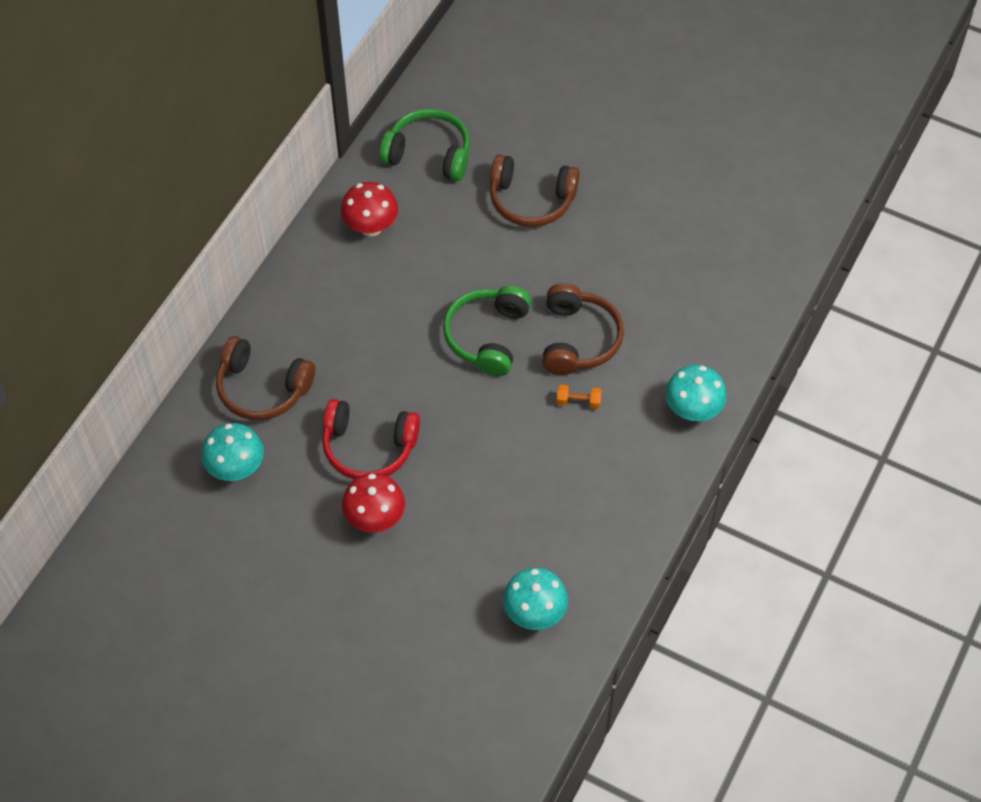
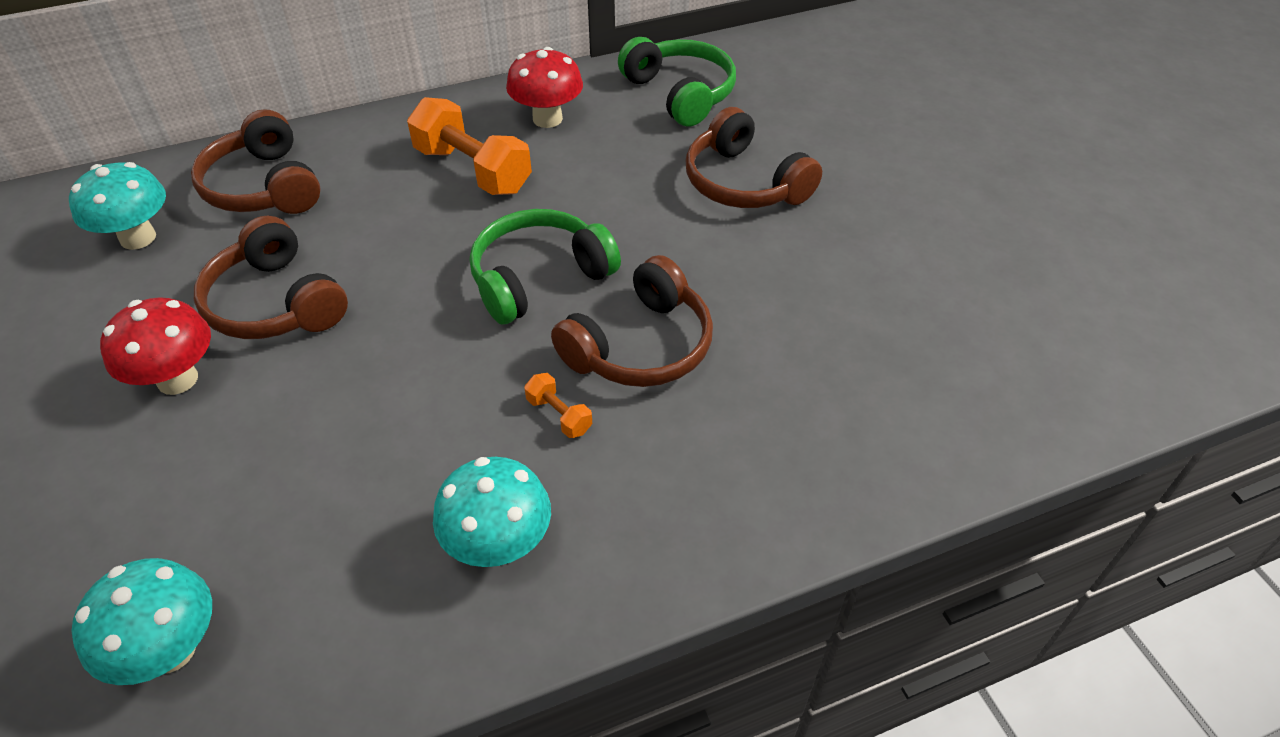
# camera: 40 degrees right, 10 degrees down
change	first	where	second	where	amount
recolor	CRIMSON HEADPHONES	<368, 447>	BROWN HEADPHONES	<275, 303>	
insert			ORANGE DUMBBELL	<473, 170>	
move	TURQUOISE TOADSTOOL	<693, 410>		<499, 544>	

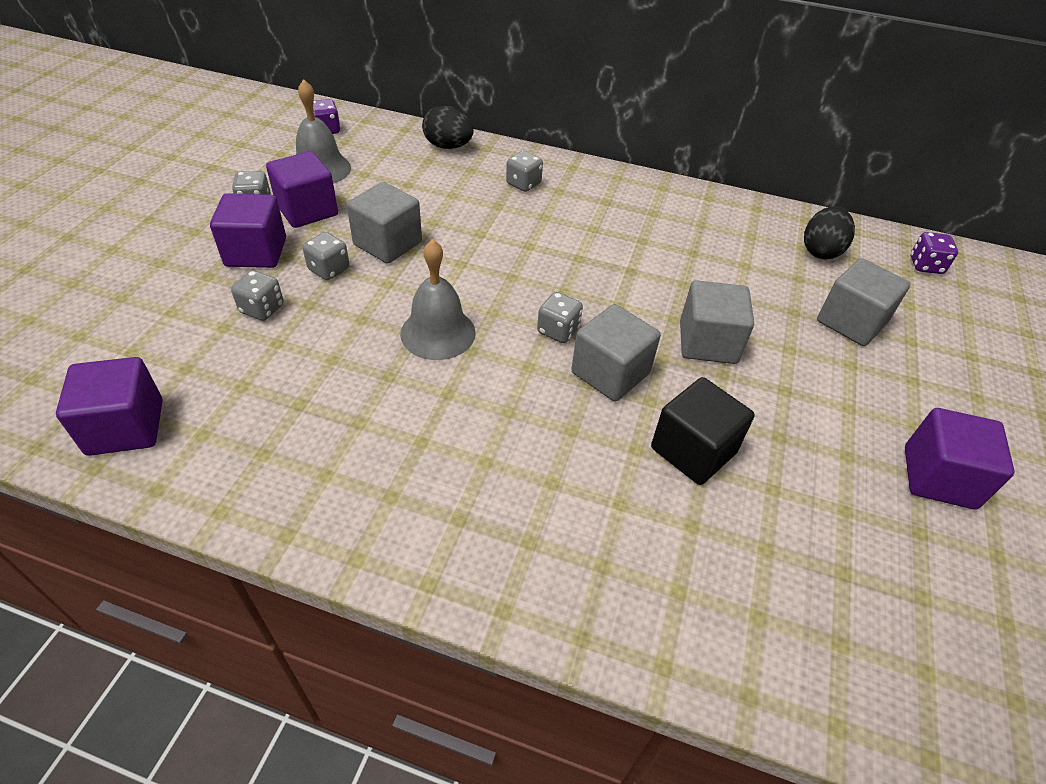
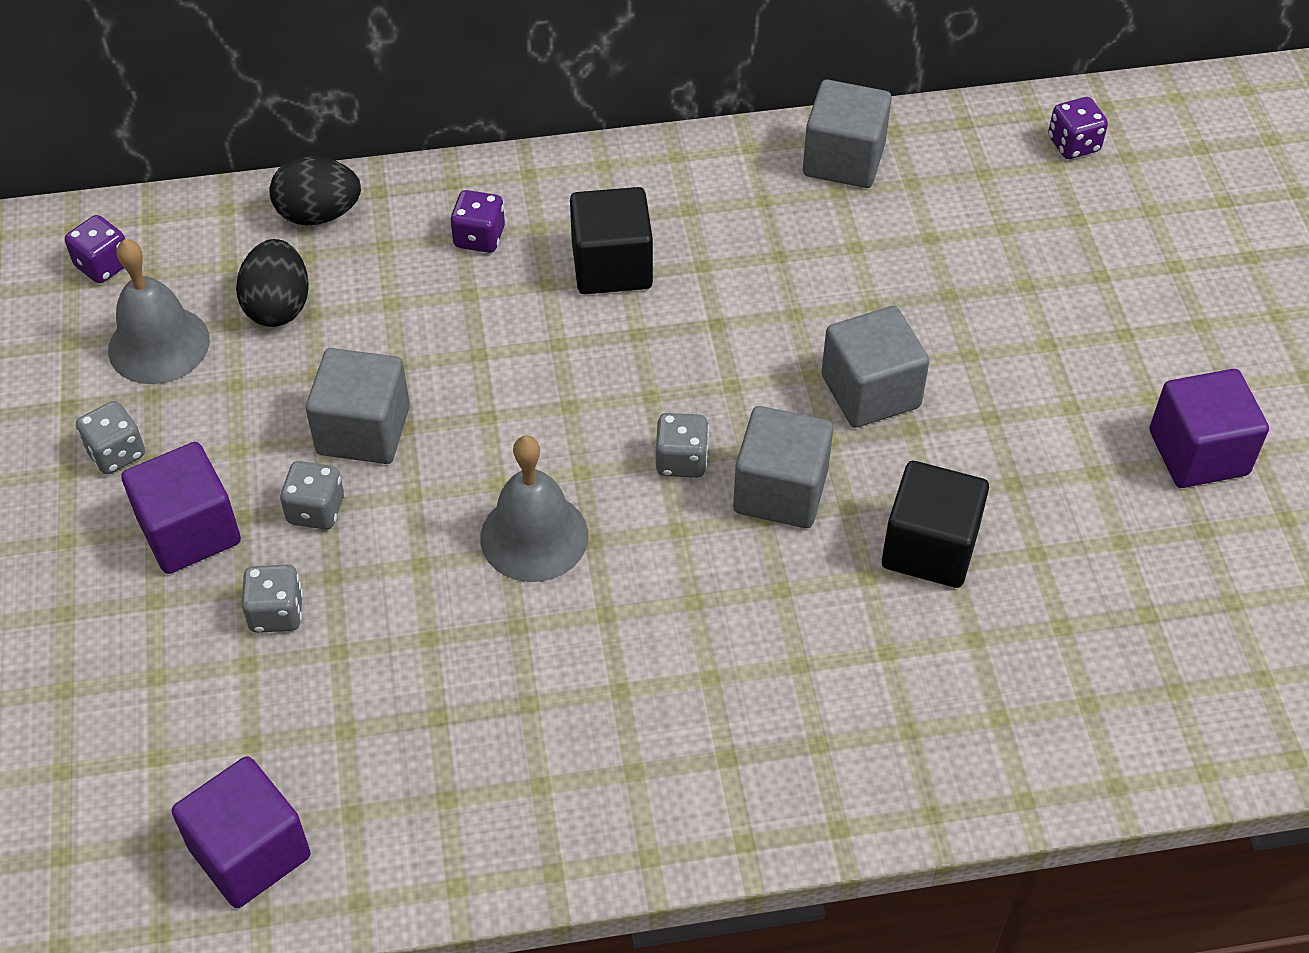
# camera: 25 degrees left, 5 degrees up
change	first	where	second	where	amount
move	JET-BLACK EGG SHAPE	<821, 251>		<278, 306>	
recolor	GREY DICE	<523, 184>	VIOLET DICE	<479, 237>	
insert			JET-BLACK BLOCK	<612, 266>	
move	GREY BLOCK	<851, 322>		<843, 160>	
delete	VIOLET BLOCK	<307, 210>			

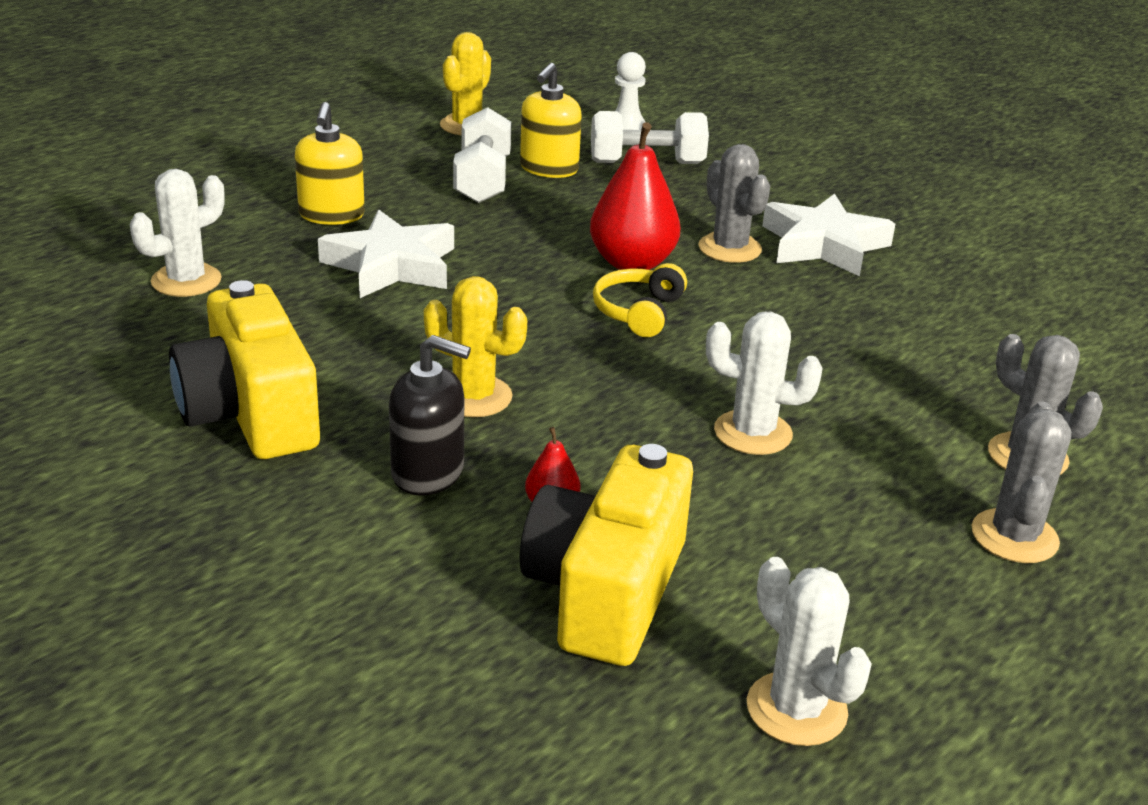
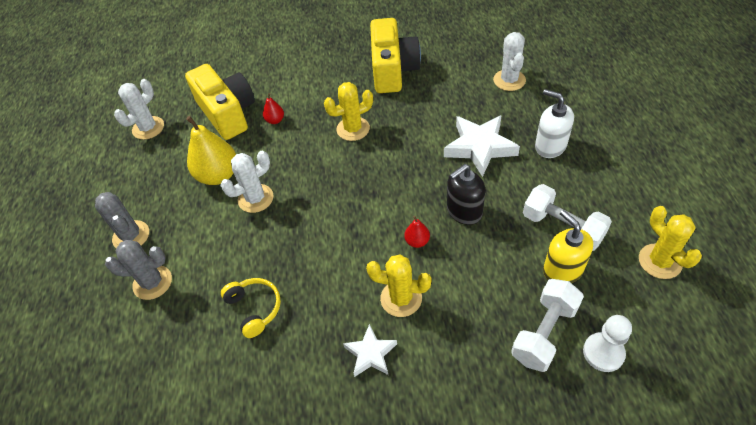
# camera: 135 degrees right, 20 degrees up
change	first	where	second	where	amount
rotate	WHITE CACTUS	<796, 709>		<148, 128>	60 degrees counterclockwise
insert			GOLDEN PEAR	<218, 175>	
move	GOLDEN HEADPHONES	<638, 312>		<255, 308>	
resize	WHITE STAR SHAPE	<823, 245>		<371, 354>	x0.59
recolor	GREY CACTUS	<729, 248>	GOLDEN CACTUS	<401, 298>	
rotate	GOLDEN CAMERA	<251, 413>		<393, 70>	75 degrees clockwise
resize	CRIMSON PEAR	<632, 263>		<417, 241>	x0.47
move	JET-BLACK SOAP PUMP	<428, 473>		<464, 211>	
recolor	GOLDEN SOAP PUMP	<331, 215>	WHITE SOAP PUMP	<550, 146>	

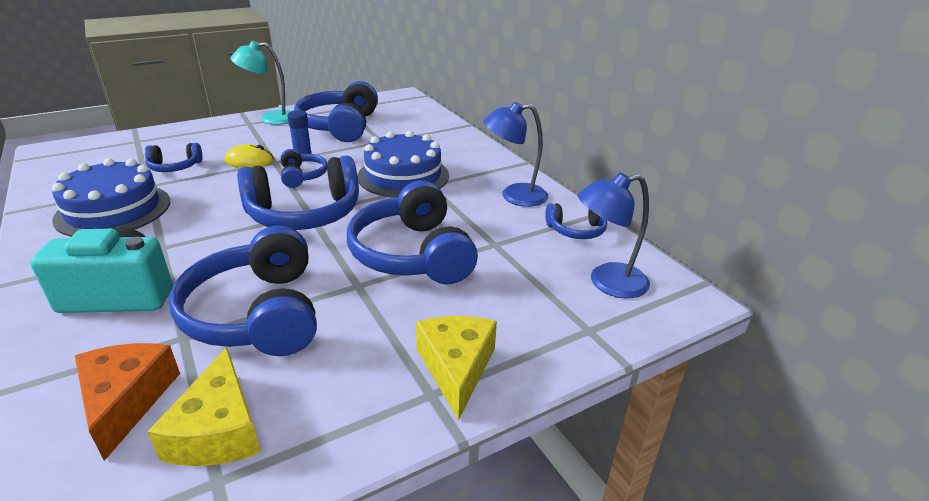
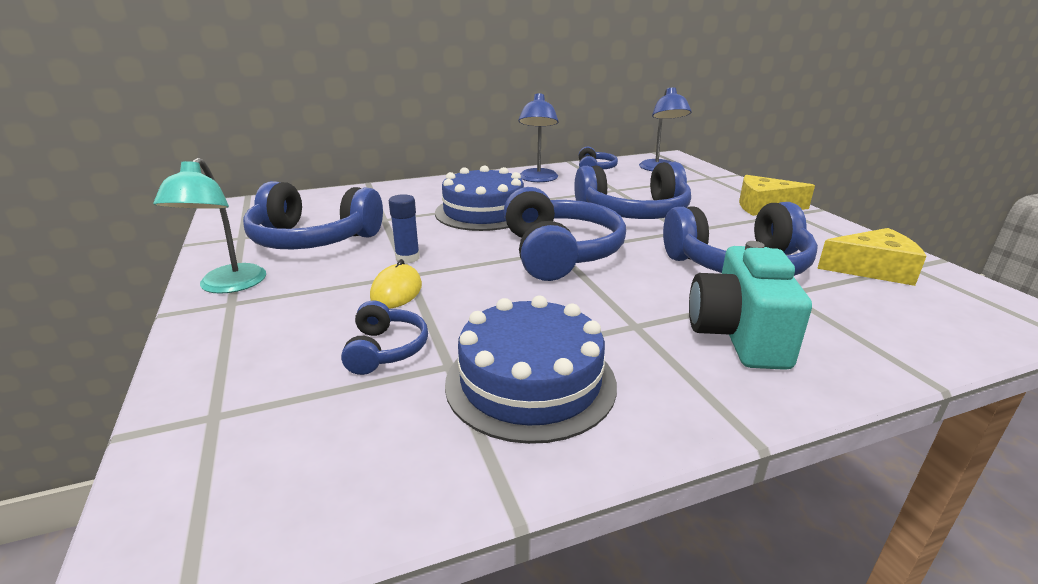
# camera: 80 degrees left, 5 degrees down
change	first	where	second	where	amount
delete	ORANGE CHEESE	<126, 400>			
delete	BLUE HEADPHONES	<302, 176>			

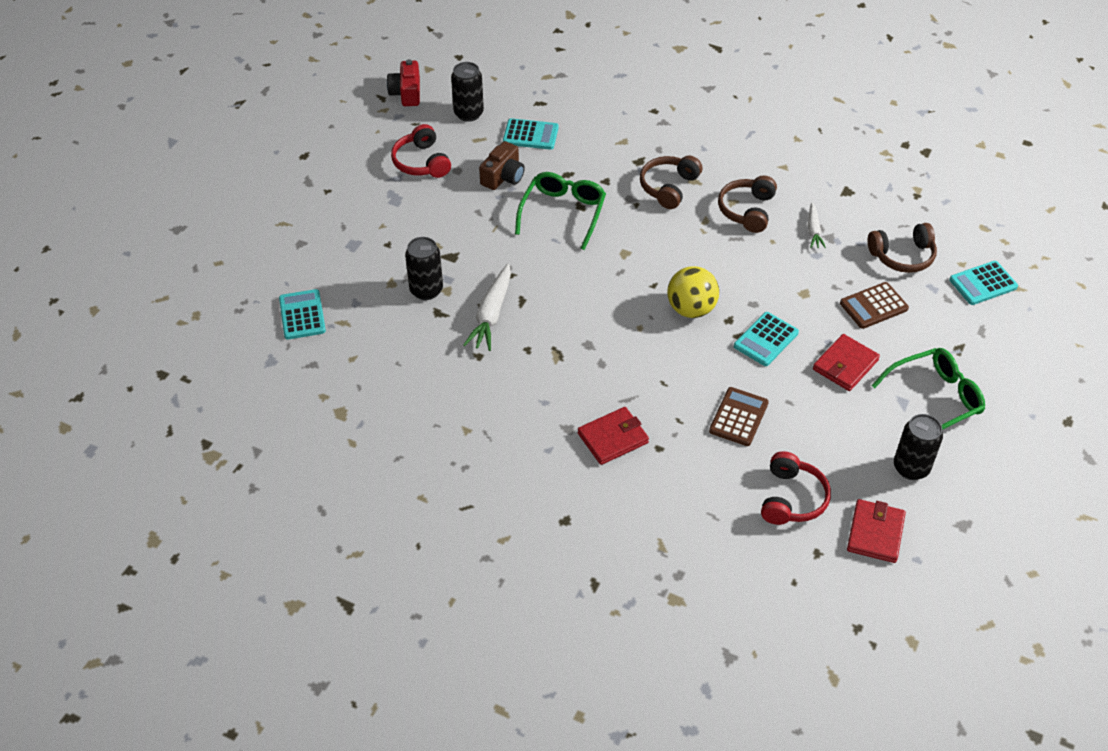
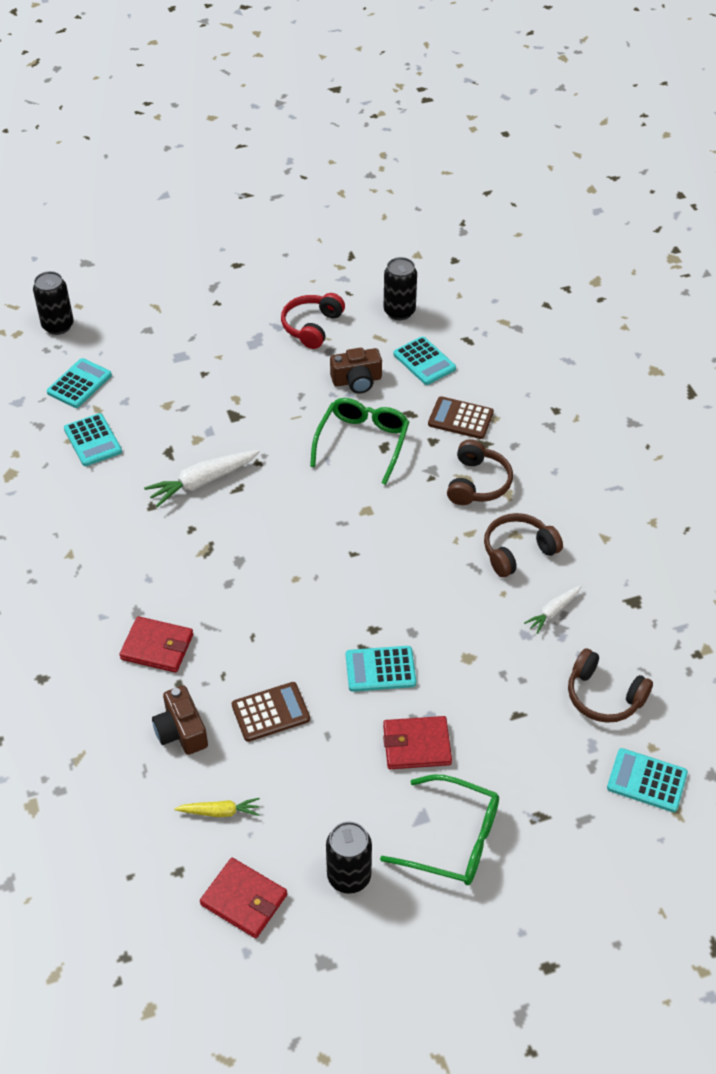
# camera: 45 degrees right, 0 degrees up
change	first	where	second	where	amount
move	JET-BLACK TIN	<426, 290>		<58, 326>	
insert			TURQUOISE CALCULATOR	<92, 440>	
insert			BROWN CAMERA	<181, 731>	
replace	CRIMSON HEADPHONES	<792, 498>	GOLDEN TOY CARROT	<220, 812>	
rotate	CRIMSON WALLET	<875, 533>		<244, 900>	60 degrees clockwise
rotate	EMERALD EYEGLASSES	<563, 213>		<362, 443>	45 degrees counterclockwise
move	BROWN CALCULATOR	<873, 306>		<460, 418>	
rotate	BROWN HEADPHONES	<669, 187>		<477, 483>	120 degrees clockwise
delete	CRIMSON CAMERA	<406, 93>			
delete	GOLDEN PLAY BALL	<691, 309>			

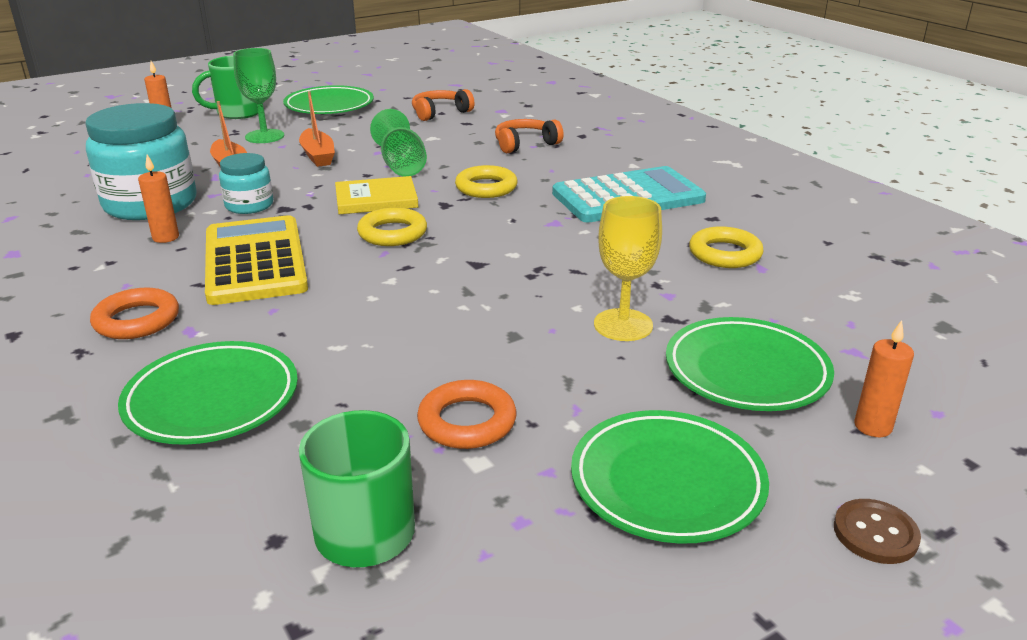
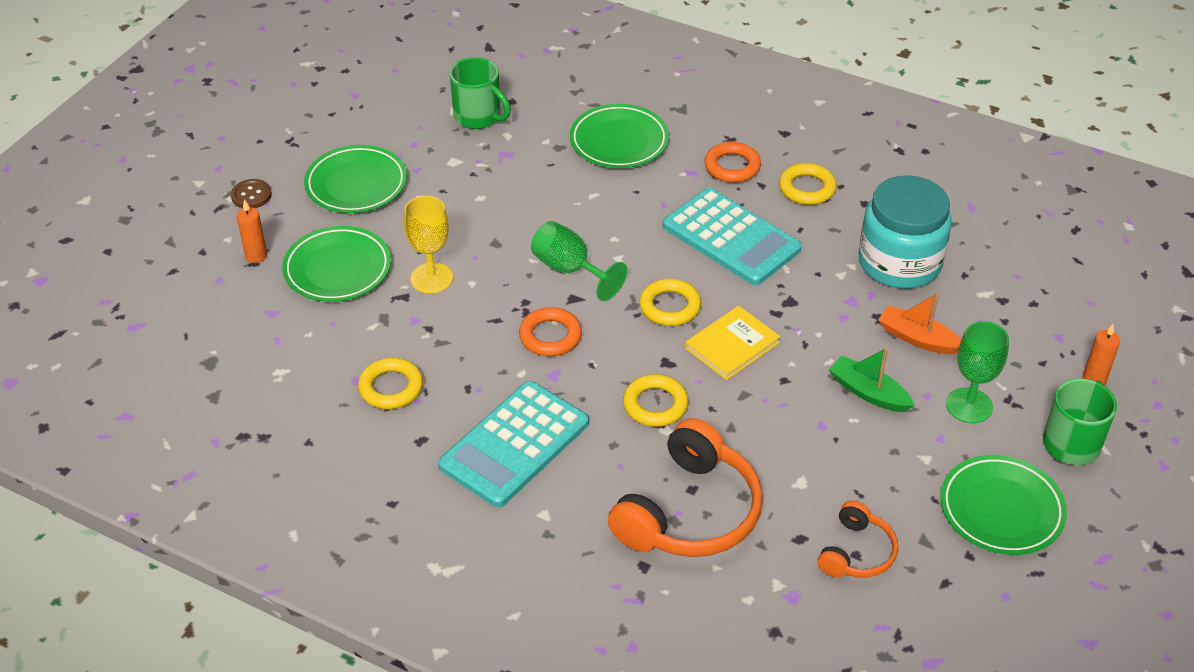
# camera: 150 degrees right, 15 degrees up
change	first	where	second	where	amount
move	ORANGE HOOP	<467, 421>		<550, 336>	
move	EMERALD WINE GLASS	<401, 166>		<570, 269>	
resize	ORANGE HEADPHONES	<525, 144>		<689, 512>	x1.86
recolor	GOLDEN CALCULATOR	<255, 261>	TURQUOISE CALCULATOR	<731, 238>	
insert			GOLDEN HOOP	<807, 188>	
recolor	ORANGE SAILBOAT	<318, 155>	EMERALD SAILBOAT	<868, 392>	
delete	ORANGE PILLAR CANDLE	<166, 237>			
delete	TURQUOISE PRESERVE JAR	<249, 205>			

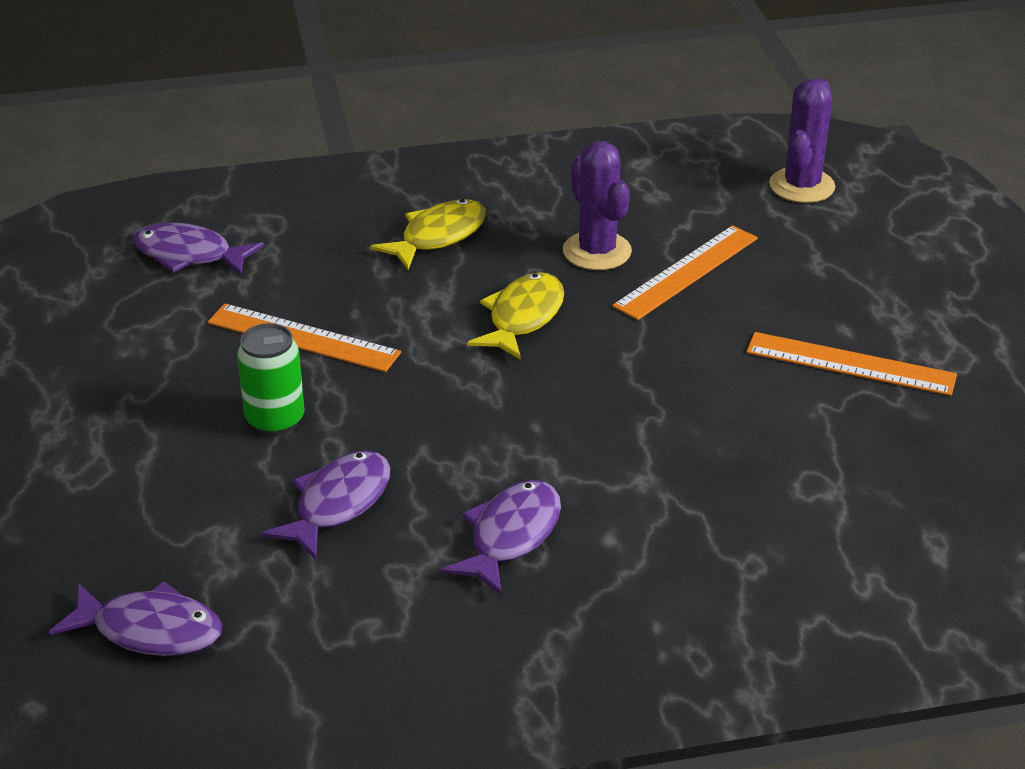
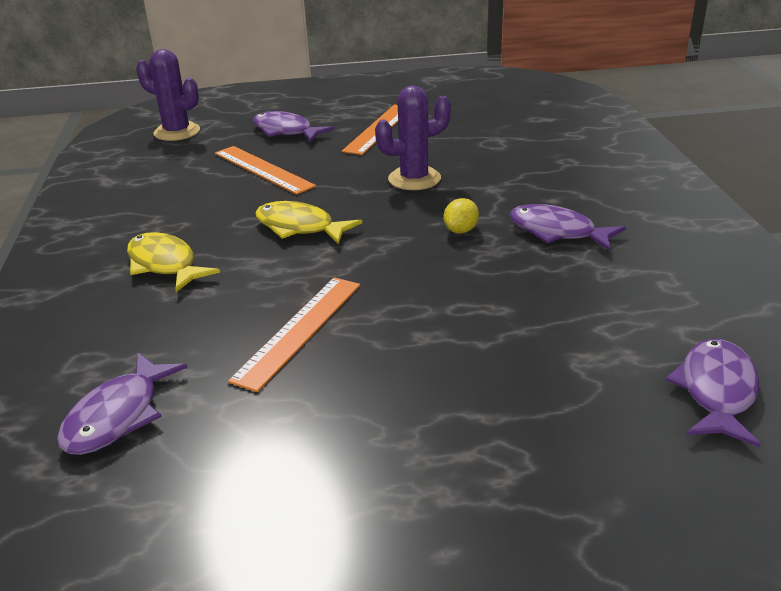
# camera: 85 degrees left, 5 degrees down
change	first	where	second	where	amount
move	VIOLET FISH FIGURE	<338, 504>		<286, 131>	
move	VIOLET CACTUS	<597, 251>		<414, 179>	
insert			GOLDEN CITRUS FRUIT	<461, 230>	
delete	EMERALD TIN	<275, 420>			

